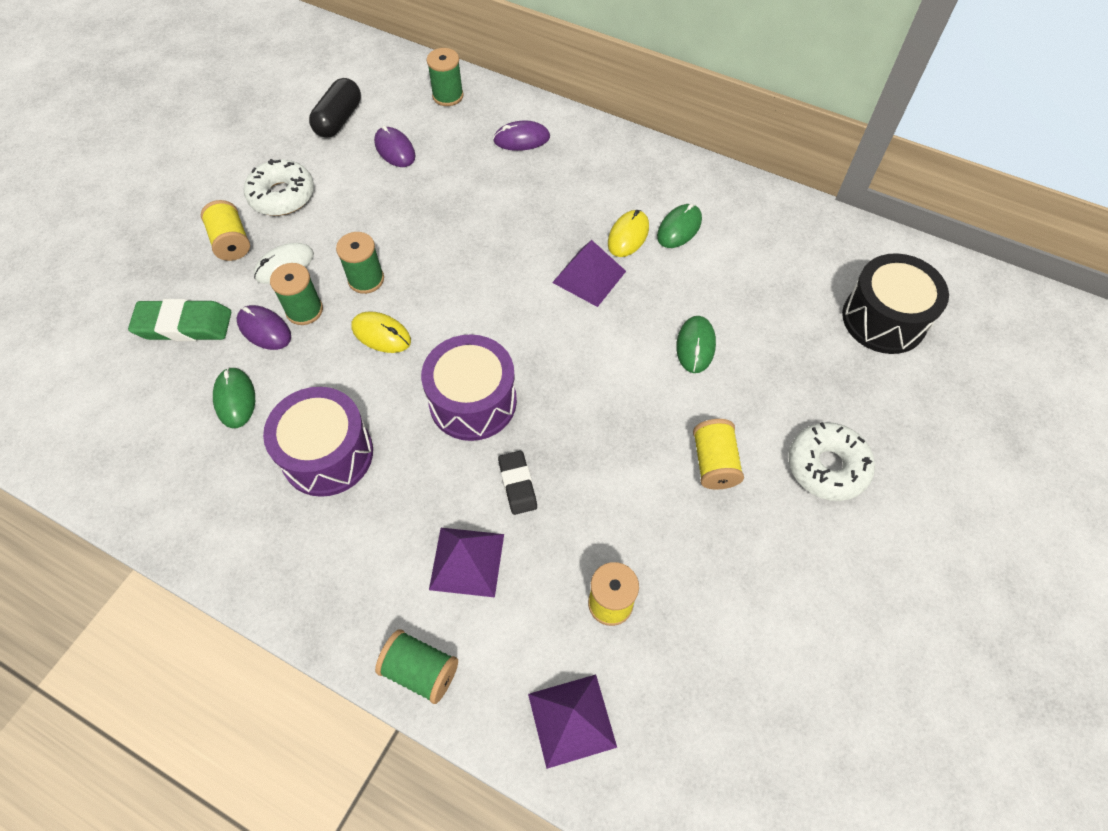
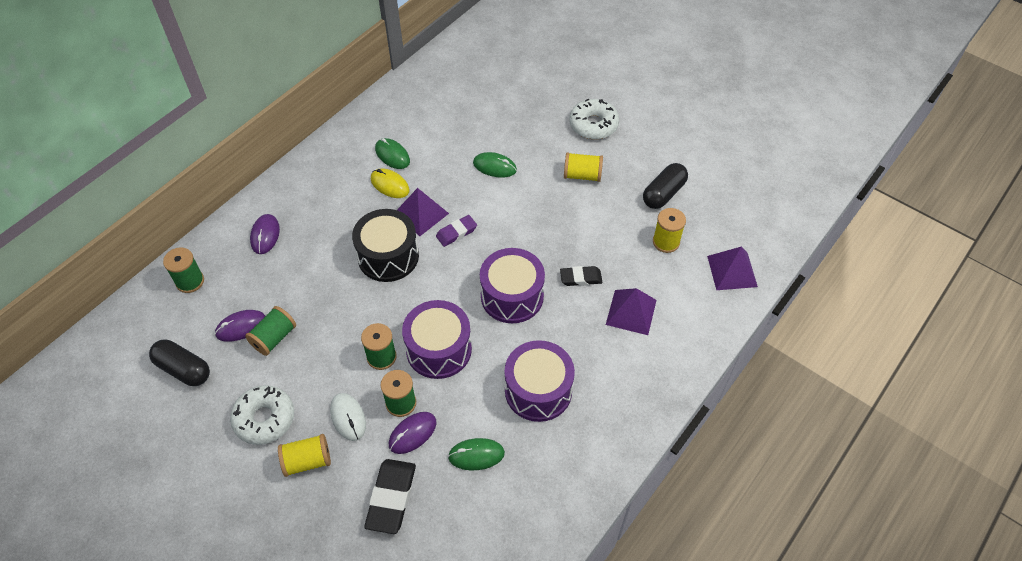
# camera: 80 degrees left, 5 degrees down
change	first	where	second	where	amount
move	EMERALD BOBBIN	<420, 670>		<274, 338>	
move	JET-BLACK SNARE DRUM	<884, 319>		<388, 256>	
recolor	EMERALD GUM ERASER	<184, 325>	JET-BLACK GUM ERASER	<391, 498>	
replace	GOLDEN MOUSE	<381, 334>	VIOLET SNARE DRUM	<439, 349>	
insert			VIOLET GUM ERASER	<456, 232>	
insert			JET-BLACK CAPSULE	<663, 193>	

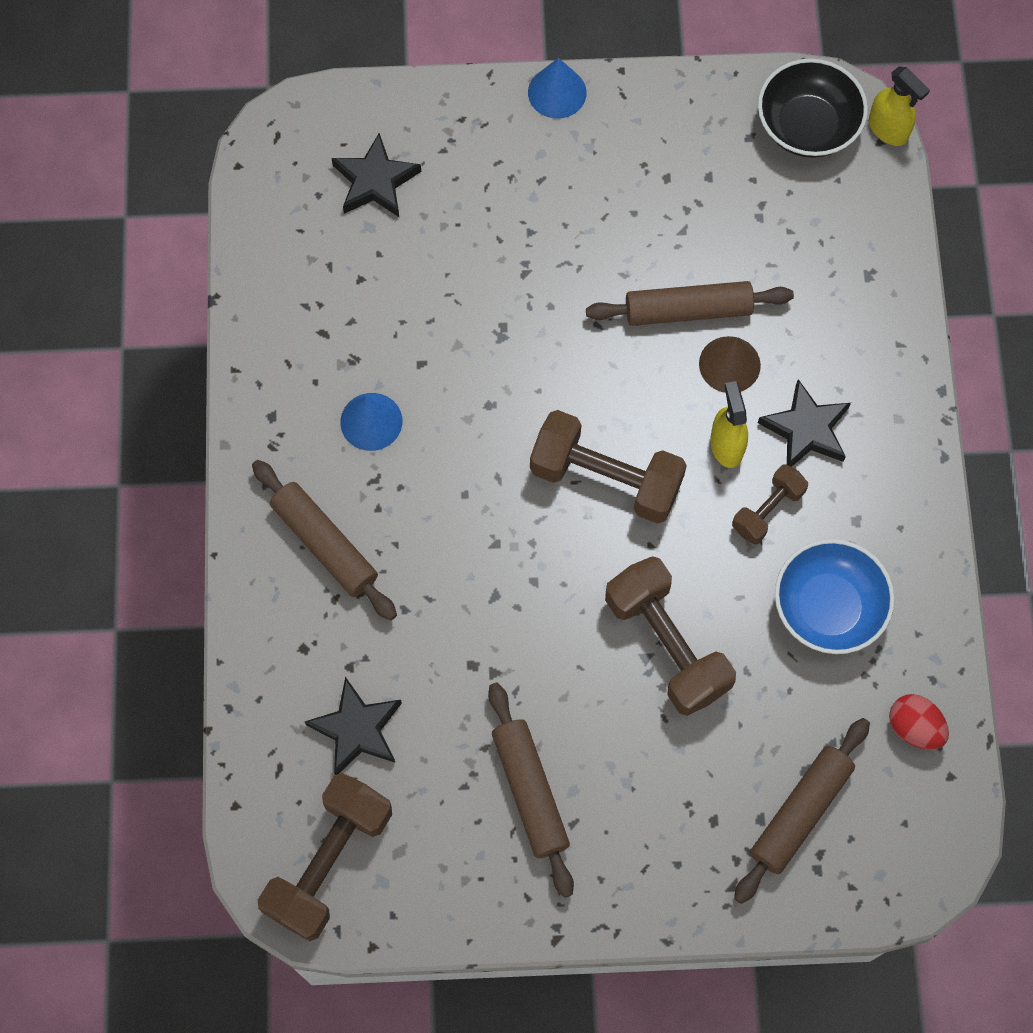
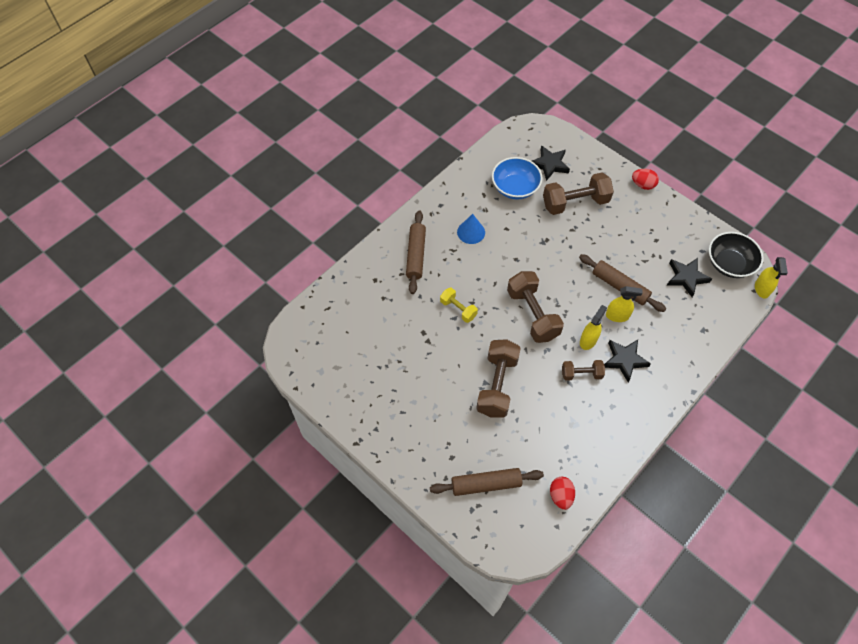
# camera: 45 degrees right, 10 degrees down
change	first	where	second	where	amount
insert			GOLDEN DUMBBELL	<458, 309>	
move	BLUE DEEP DISH	<828, 607>		<515, 188>	
move	BROWN DUMBBELL	<329, 862>		<575, 203>	
replace	BROWN CONE	<729, 364>	GOLDEN SPRAY CLEANER	<617, 316>	
replace	BLUE CONE	<557, 92>	CRIMSON EGG SHAPE	<643, 185>	
move	JET-BLACK STAR SHAPE	<357, 729>		<686, 278>	
delete	BROWN PASTRY ROLLER	<530, 791>			

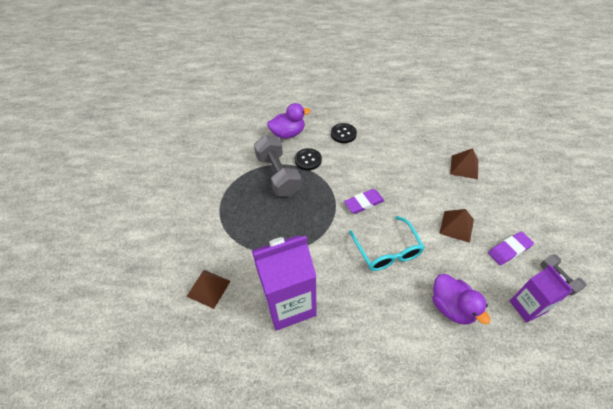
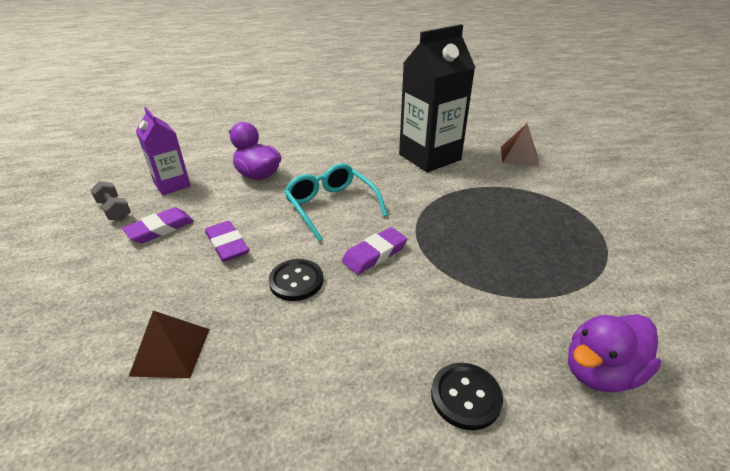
# camera: 165 degrees right, 15 degrees down
change	first	where	second	where	amount
replace	BROWN PYRAMID	<456, 226>	VIOLET GUM ERASER	<227, 244>	
move	JET-BLACK SEWING BUTTON	<308, 160>		<296, 281>	
recolor	VIOLET JUICE CARTON	<289, 304>	JET-BLACK JUICE CARTON	<429, 157>	
delete	GREY DUMBBELL	<278, 175>			

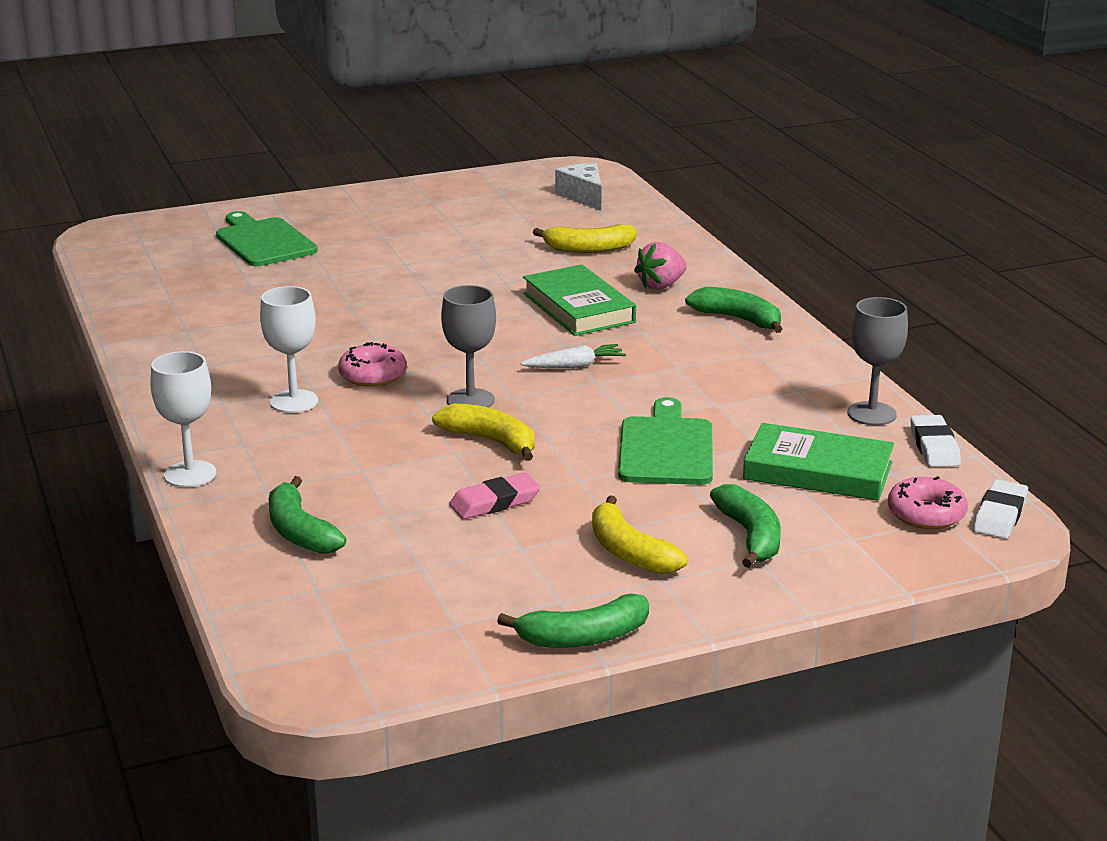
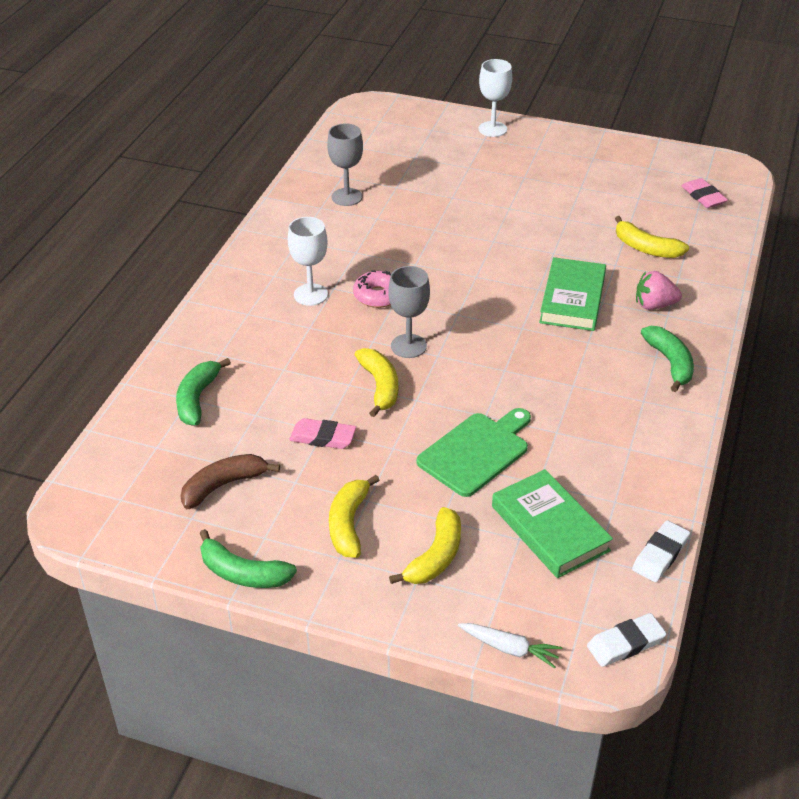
# camera: 40 degrees right, 15 degrees up
change	first	where	second	where	amount
insert			BROWN TOY BANANA	<223, 485>	
move	GREY WINE GLASS	<871, 414>		<347, 197>	
recolor	EMERALD TOY BANANA	<750, 536>	GOLDEN TOY BANANA	<435, 556>	
move	WHITE TOY CARROT	<574, 366>		<509, 648>	
move	WHITE WINE GLASS	<190, 474>		<492, 129>	
replace	WHITE CHEESE	<583, 196>	ROSE-PINK GUM ERASER	<703, 196>	
delete	EMERALD BREAD BOARD	<263, 241>			
delete	ROSE-PINK DONUT	<926, 514>			

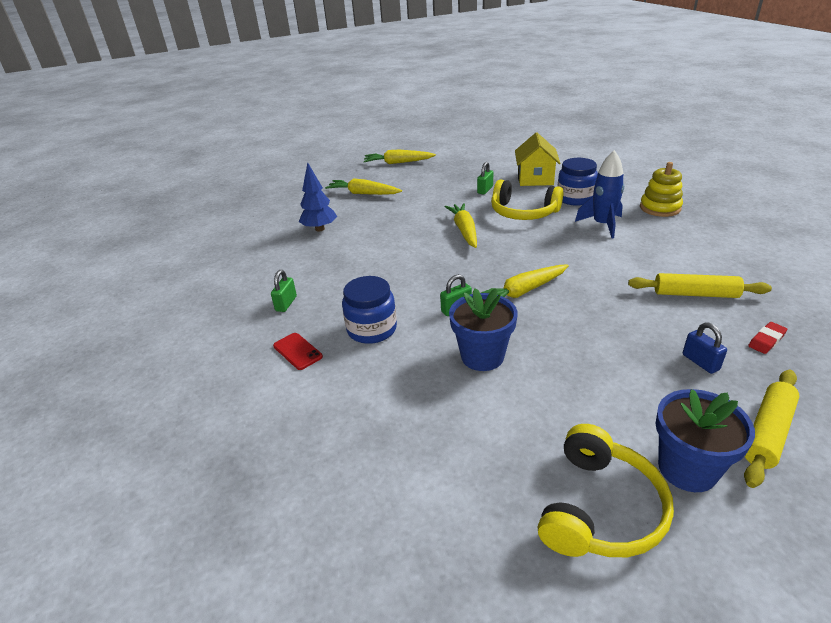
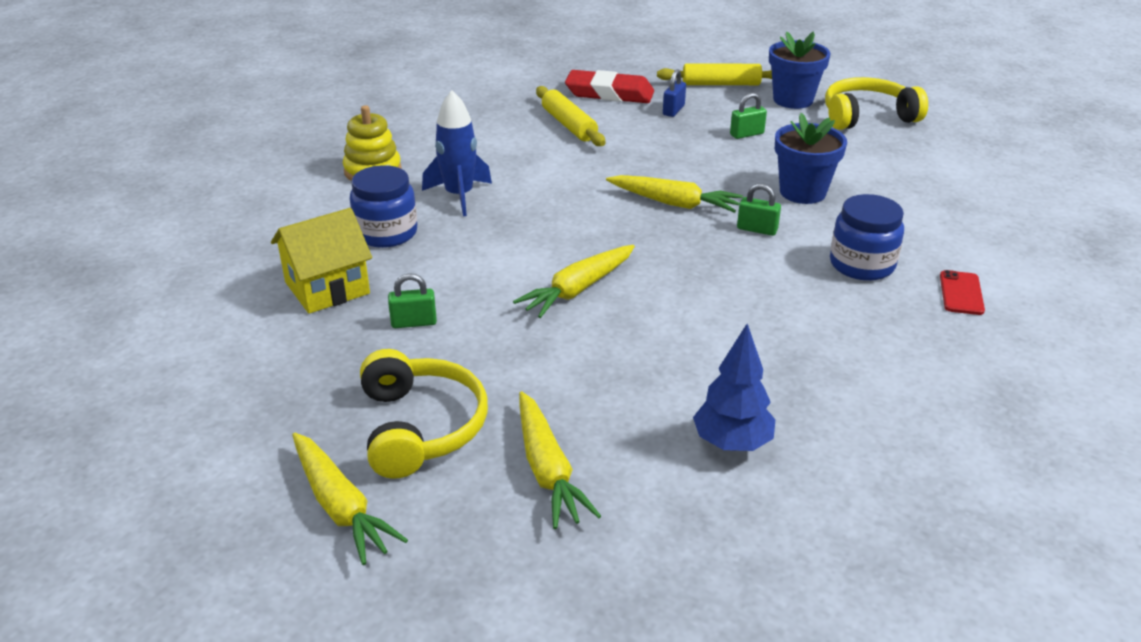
# camera: 130 degrees left, 0 degrees up
change	first	where	second	where	amount
move	GOLDEN HEADPHONES	<523, 212>		<420, 427>	
resize	CRIMSON GUM ERASER	<766, 340>		<609, 93>	x2.16
move	EMERALD LOCK	<286, 303>		<746, 134>	

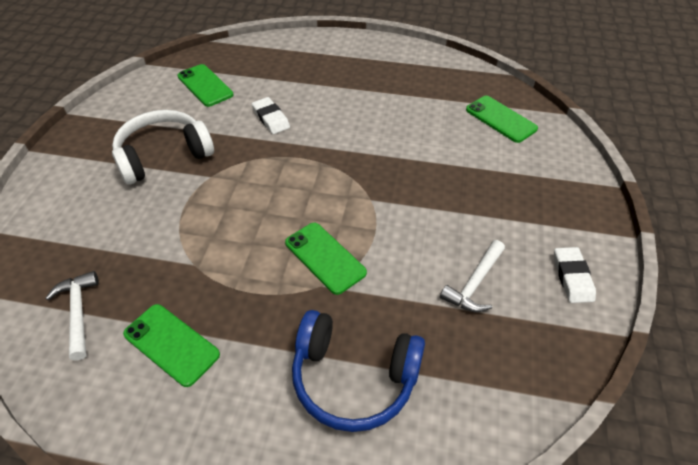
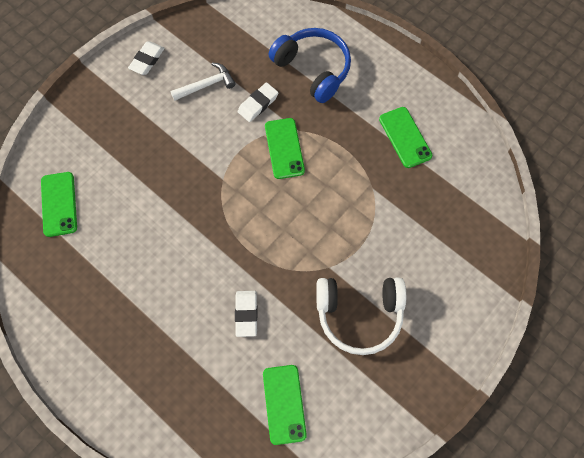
# camera: 150 degrees left, 20 degrees up
change	first	where	second	where	amount
insert			WHITE GUM ERASER	<258, 104>	
delete	WHITE CLAW HAMMER	<78, 313>			

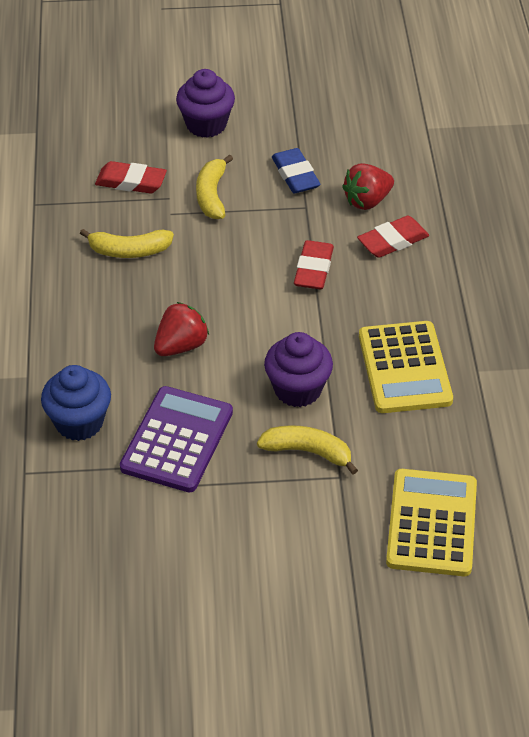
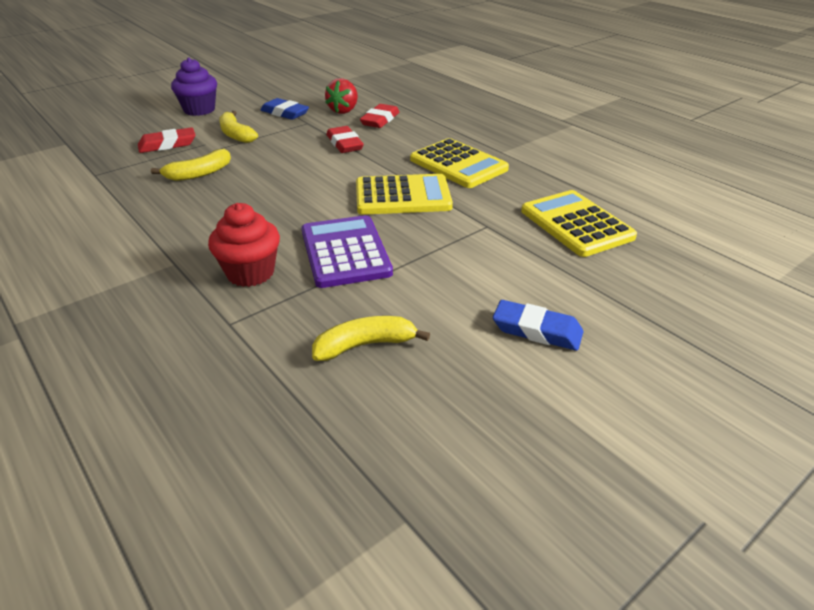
# camera: 35 degrees left, 10 degrees down
change	first	where	second	where	amount
recolor	BLUE CUPCAKE	<79, 422>	CRIMSON CUPCAKE	<250, 273>	
move	GOLDEN TOY BANANA	<308, 452>		<365, 345>	
replace	VIOLET CUPCAKE	<298, 389>	GOLDEN CALCULATOR	<402, 196>	
insert			BLUE GUM ERASER	<537, 330>	
delete	CRIMSON TOY STRAWBERRY	<181, 346>			

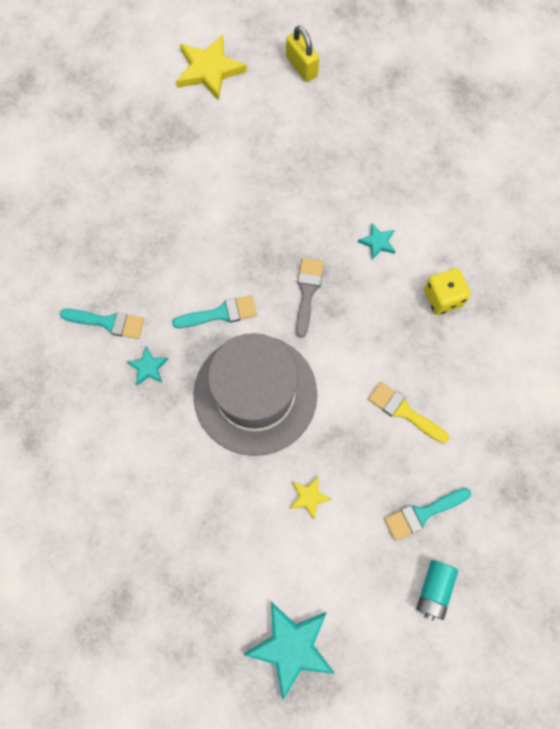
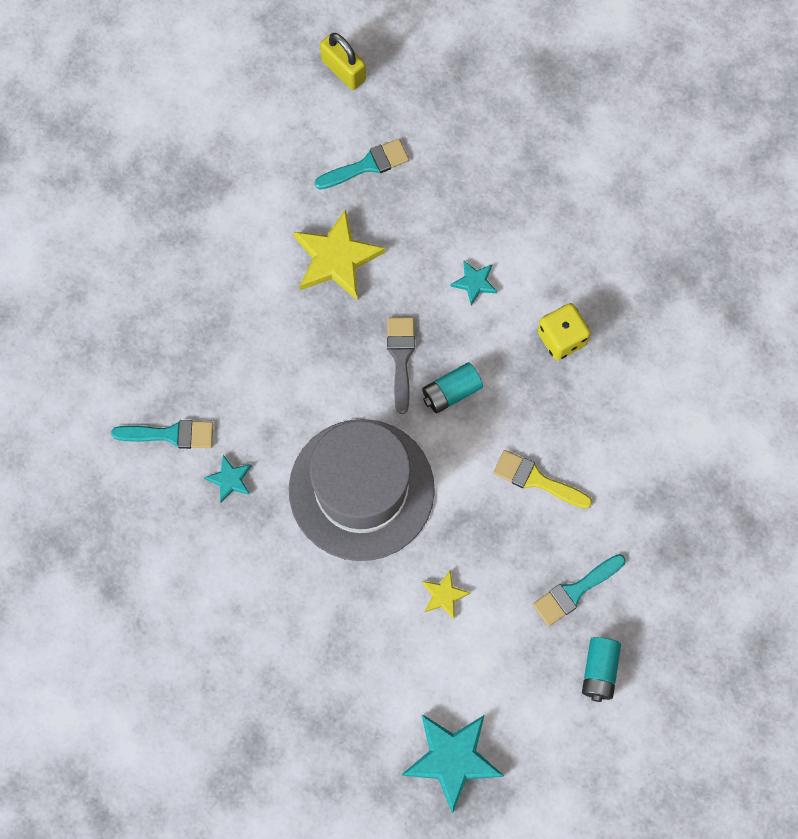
# camera: 10 degrees left, 0 degrees up
change	first	where	second	where	amount
move	GOLDEN STAR SHAPE	<209, 70>		<336, 258>	
move	TURQUOISE BRUSH	<220, 313>		<367, 165>	
insert			TURQUOISE BATTERY	<451, 392>	

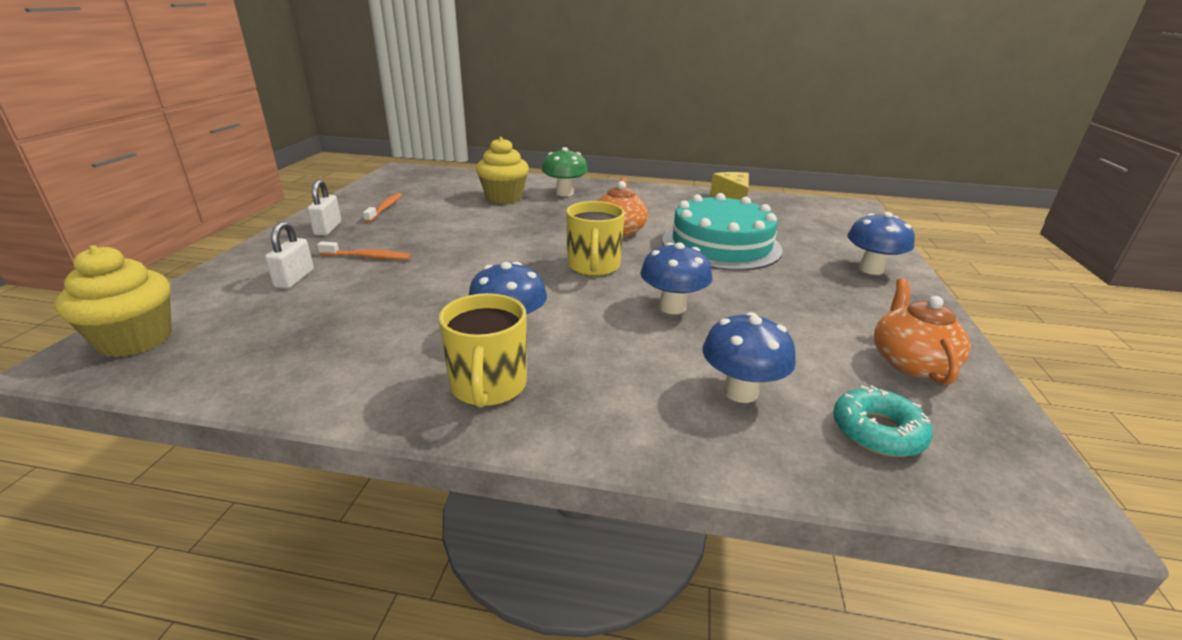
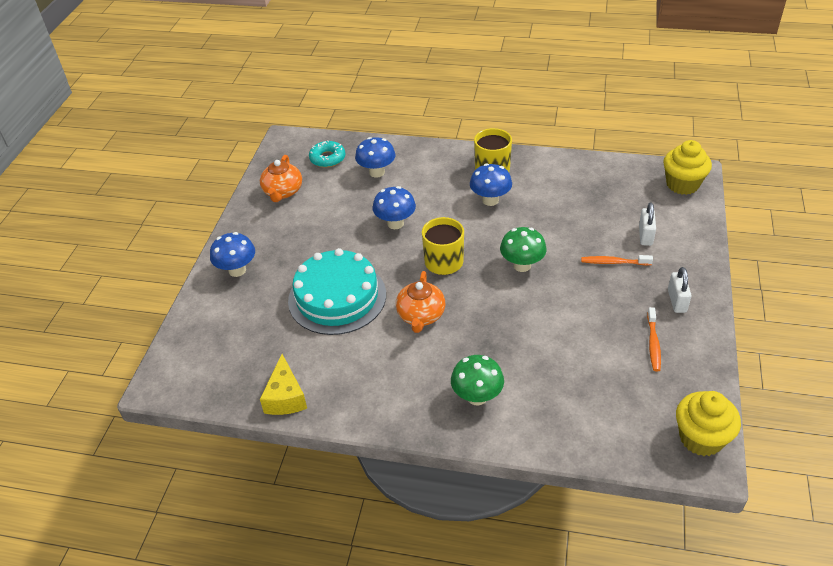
# camera: 175 degrees left, 15 degrees up
change	first	where	second	where	amount
insert			EMERALD TOADSTOOL	<522, 265>	
move	GOLDEN CUPCAKE	<504, 198>		<701, 438>	

